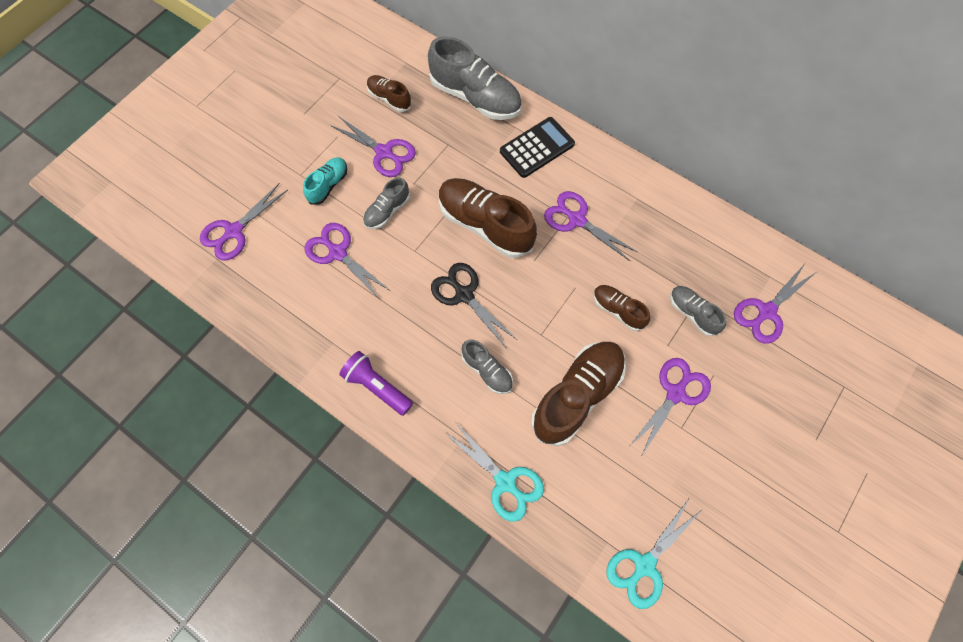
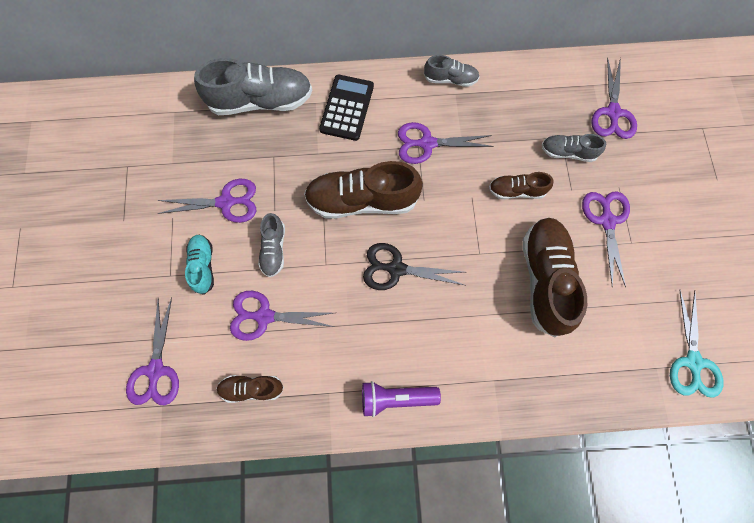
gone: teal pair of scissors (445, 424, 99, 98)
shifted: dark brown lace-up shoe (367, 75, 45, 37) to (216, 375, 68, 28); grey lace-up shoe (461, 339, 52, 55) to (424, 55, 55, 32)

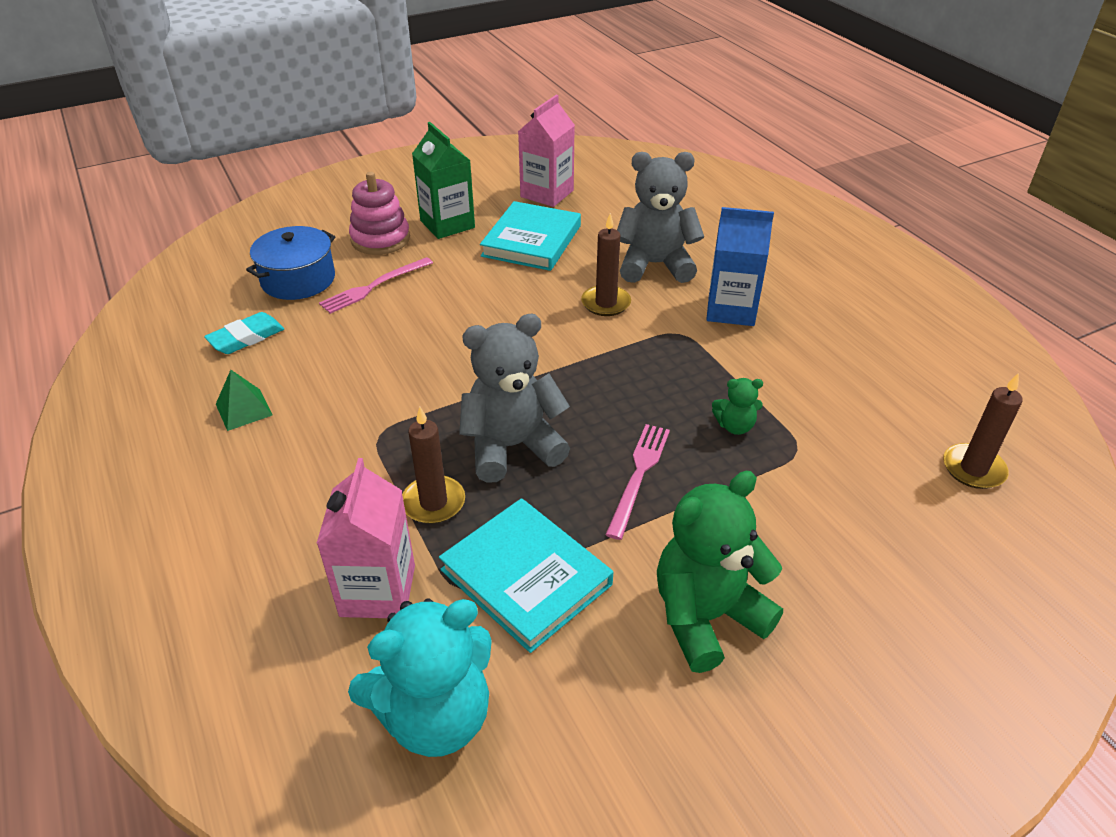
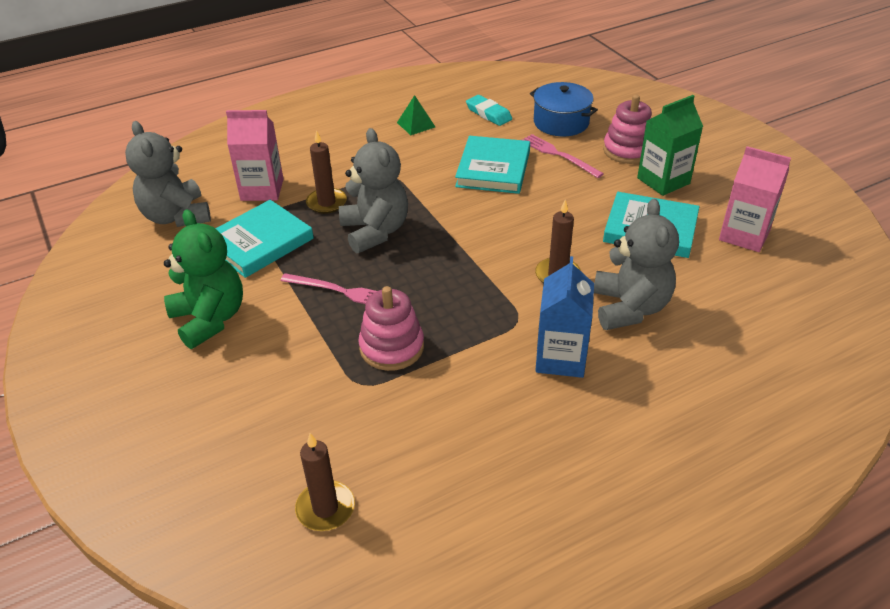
new: teal hardback (455, 136, 75, 58)
swapped: green teddy bear (712, 378, 51, 57) to rose-pink stacking toy (358, 286, 66, 85)
repainted: teal teddy bear (348, 598, 144, 159) to grey teddy bear (125, 121, 86, 106)

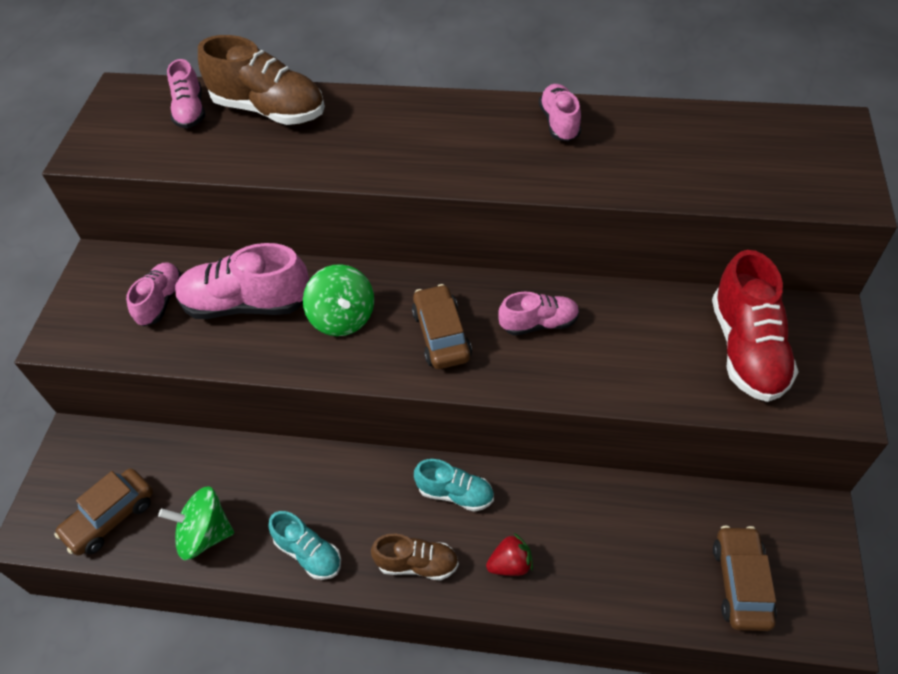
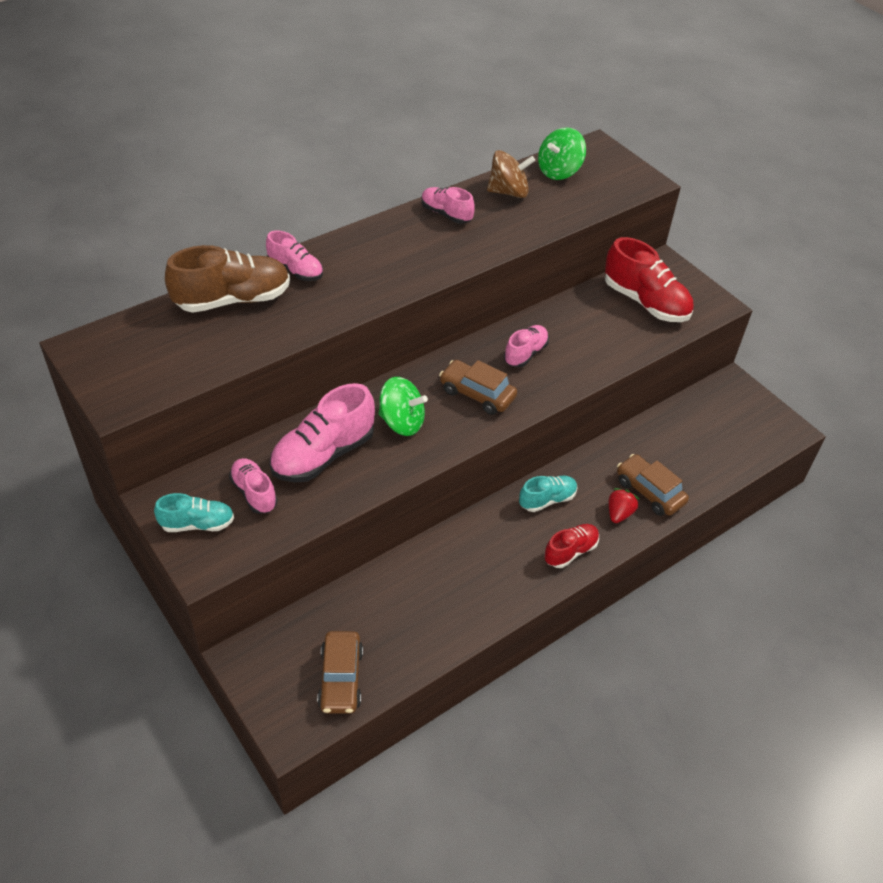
new: dark brown spinning top (487, 150, 48, 48)
shifted: green spinning top (158, 486, 76, 74) to (538, 127, 48, 53); rose-pink lace-up shoe (167, 59, 38, 69) to (266, 230, 57, 51); teal lace-up shoe (268, 511, 73, 69) to (154, 493, 80, 39); dark brown car (713, 526, 64, 105) to (617, 454, 72, 62)
repainted: dark brown lace-up shoe (371, 533, 88, 48) to red lace-up shoe (544, 524, 55, 44)

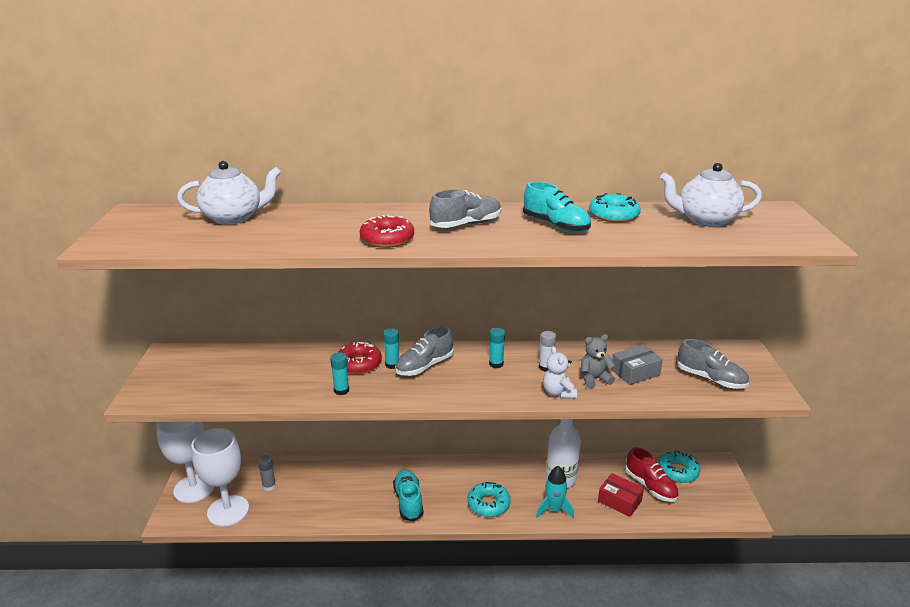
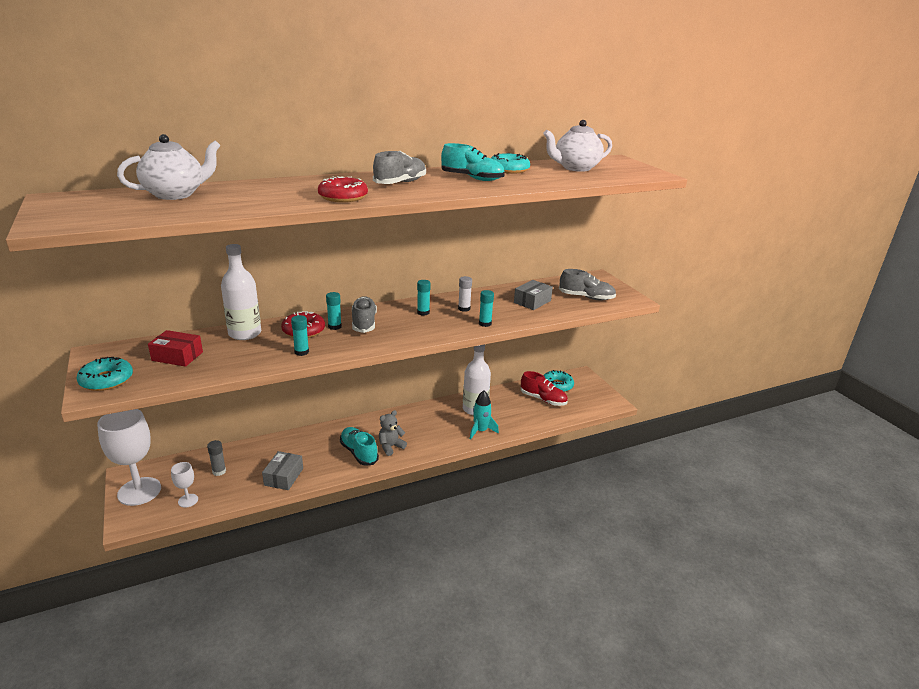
new: snow-white bottle (221, 244, 40, 96); grey box (262, 451, 41, 39)
shifted: teal glazed donut (468, 482, 43, 35) to (76, 357, 57, 34); grey teddy bear (581, 334, 34, 55) to (379, 410, 28, 46); red box (598, 473, 46, 44) to (148, 330, 55, 37)
swapped: snow-white teddy bear (543, 346, 34, 53) to teal glue (479, 290, 15, 37)
rotated: grey lace-up shoe (395, 326, 59, 50) = (352, 296, 25, 37) 150 degrees clockwise
scaled: snow-white wine glass (191, 428, 58, 99) = (171, 462, 27, 45) x0.47

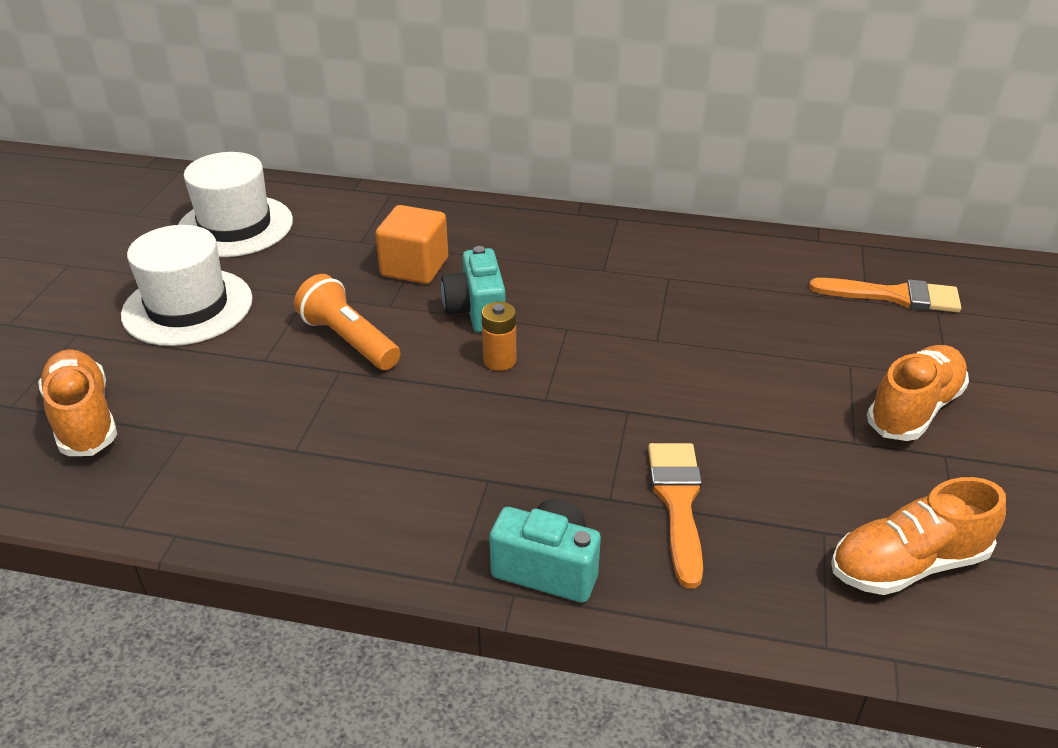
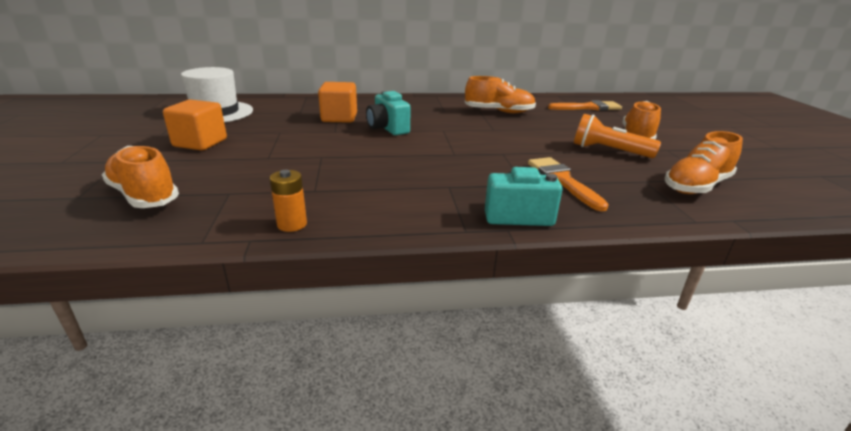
new: orange-coloured lace-up shoe (465, 76, 71, 37)
shifted: orange-coloured flashlight (294, 274, 106, 96) to (574, 114, 87, 44); orange-coloured AA battery (481, 302, 35, 69) to (270, 170, 37, 62)
swapped: snow-white tall hat (121, 225, 132, 121) to orange-coloured block (163, 99, 64, 52)

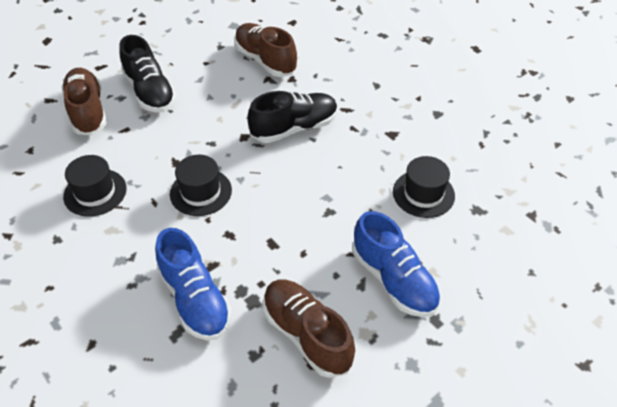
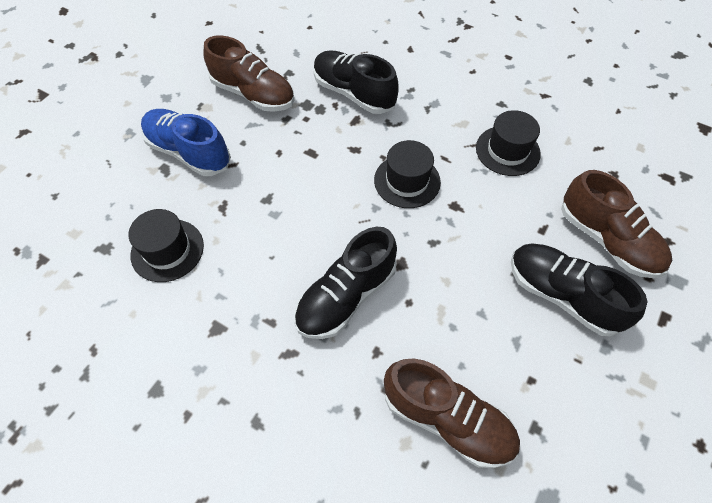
repainted: royal blue lace-up shoe (155, 228, 77, 113) to ebony lace-up shoe (314, 50, 85, 64)

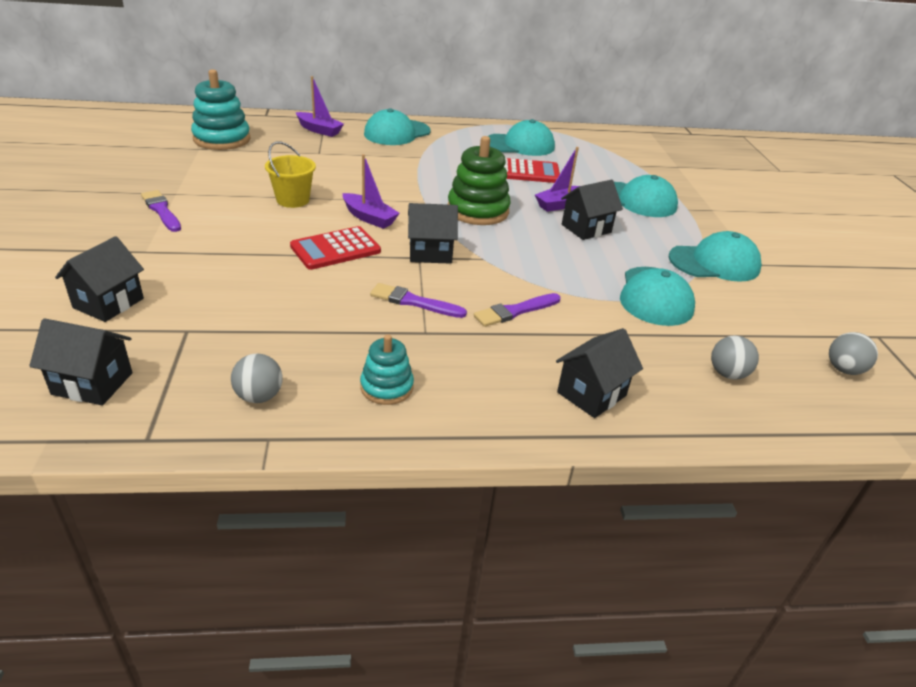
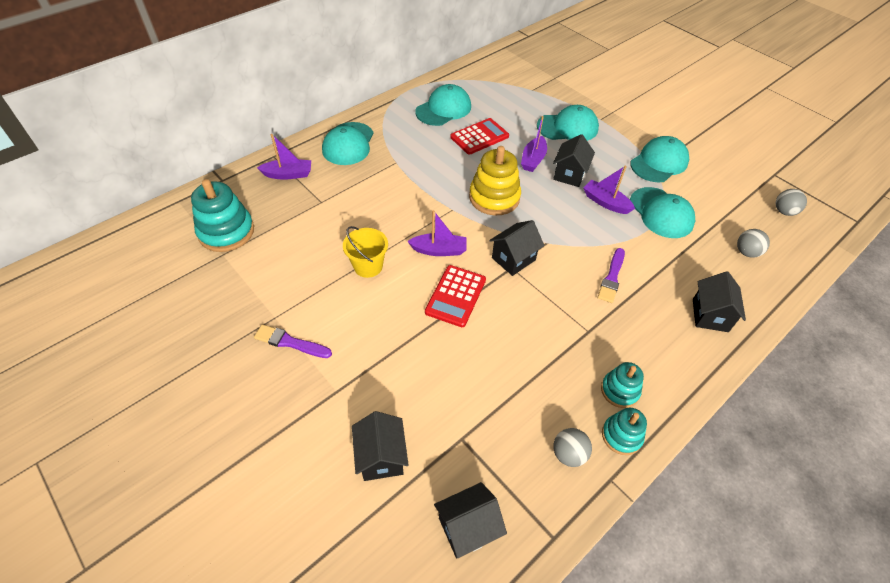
gone: purple paintbrush (370, 283, 97, 35)
new: purple toy boat (583, 166, 52, 48); teal stacking toy (602, 408, 45, 47)
repainted: green stacking toy (448, 136, 62, 89) to yellow stacking toy (469, 146, 52, 69)

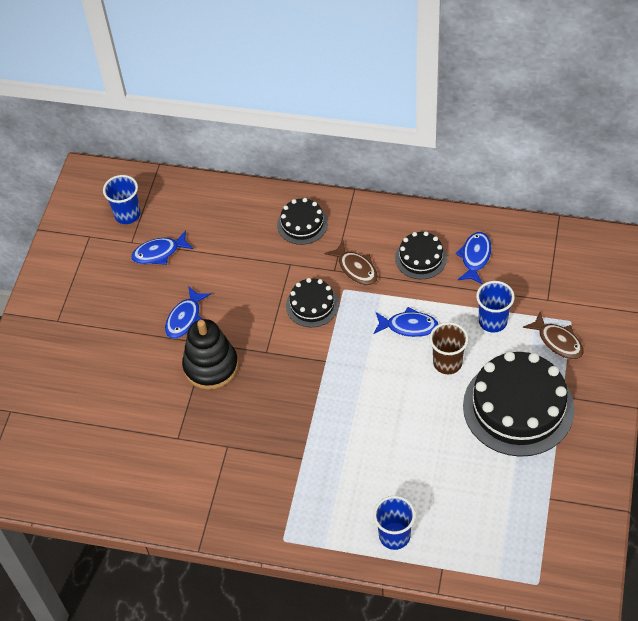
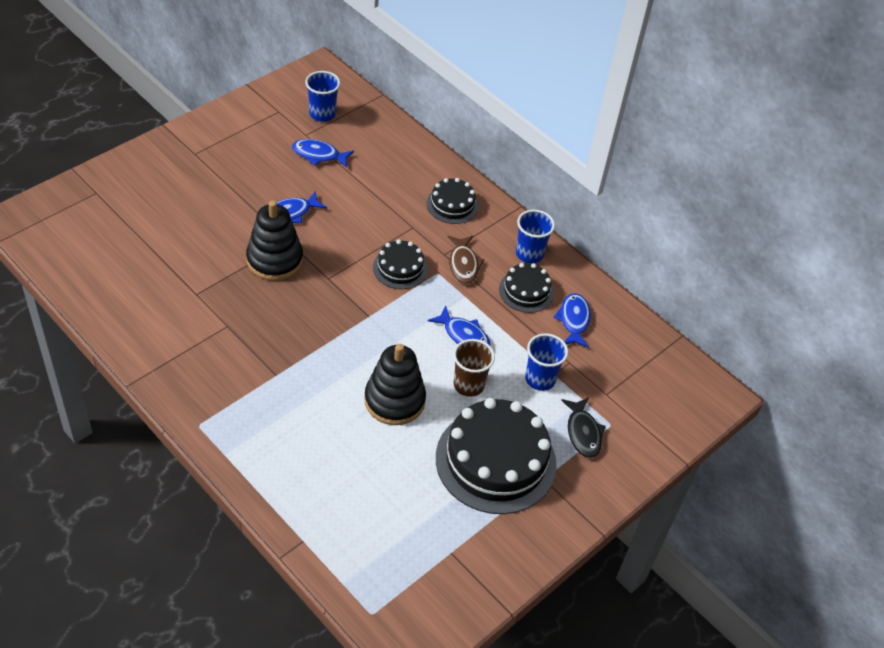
new: ebony stacking toy (364, 344, 62, 81)
shifted: royal blue cup (373, 496, 42, 54) to (516, 210, 39, 53)
repainted: dark brown toy fish (523, 312, 61, 47) to ebony toy fish (561, 397, 45, 61)
rotated: royal blue toy fish (455, 232, 37, 52) = (553, 293, 38, 55) 45 degrees counterclockwise

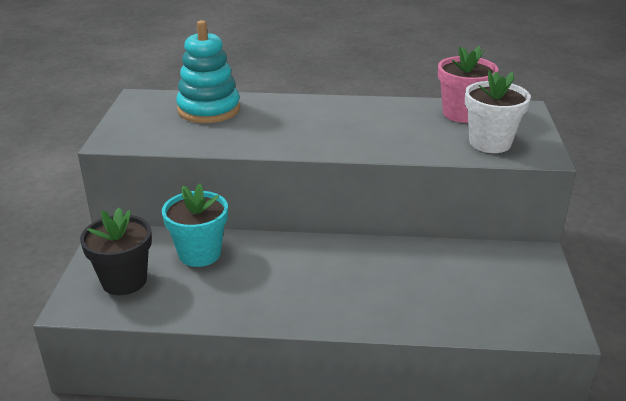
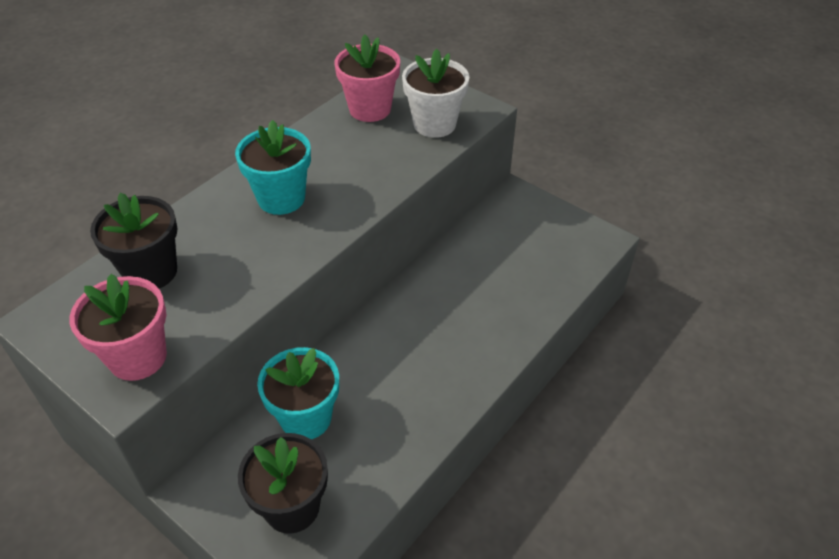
new: rose-pink plant pot (70, 274, 97, 107); teal plant pot (235, 120, 76, 95)
swapped: teal stacking toy (176, 20, 64, 103) to ebony plant pot (90, 193, 87, 95)

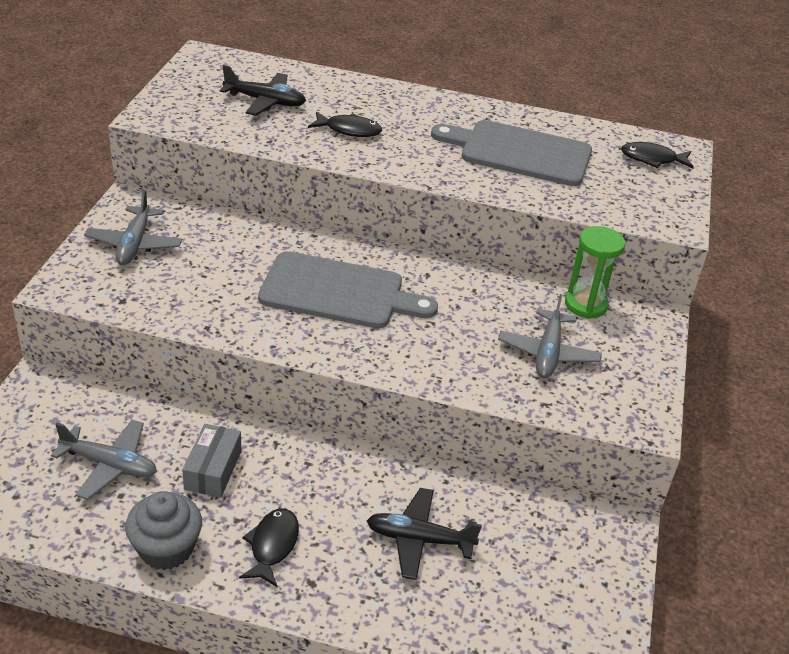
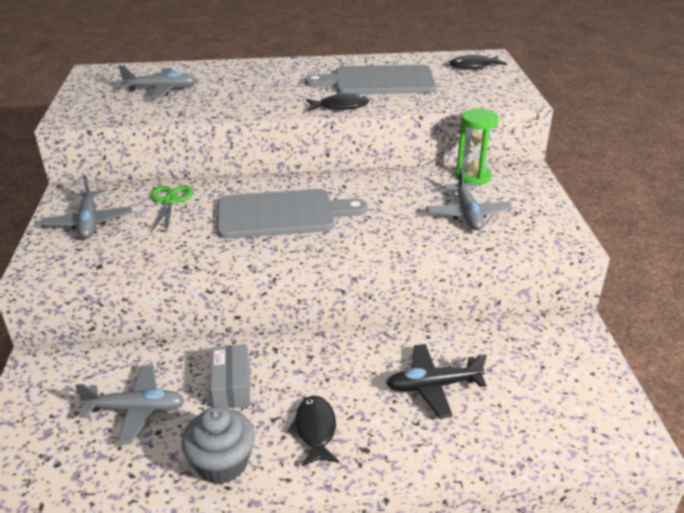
new: green pair of scissors (151, 185, 42, 47)
shifted: ebony toy fish (308, 112, 74, 25) to (306, 94, 63, 17)
repainted: ebony aeroplane (220, 65, 86, 51) to grey aeroplane (118, 66, 79, 32)

